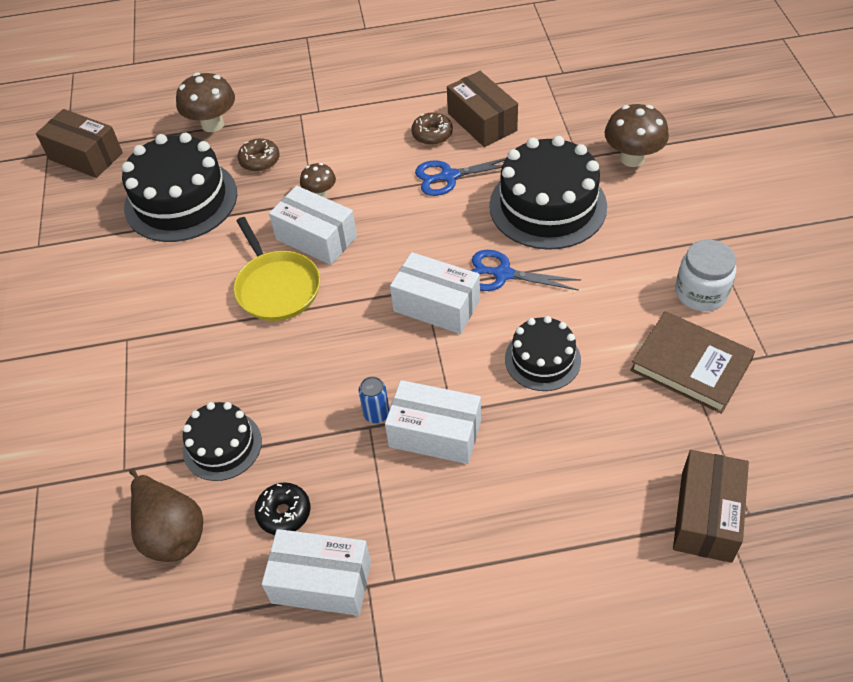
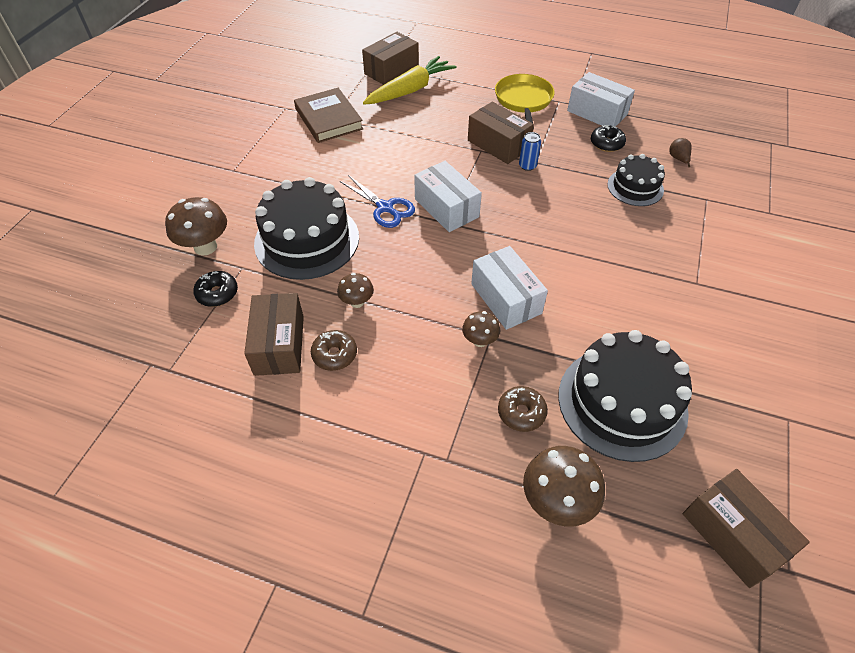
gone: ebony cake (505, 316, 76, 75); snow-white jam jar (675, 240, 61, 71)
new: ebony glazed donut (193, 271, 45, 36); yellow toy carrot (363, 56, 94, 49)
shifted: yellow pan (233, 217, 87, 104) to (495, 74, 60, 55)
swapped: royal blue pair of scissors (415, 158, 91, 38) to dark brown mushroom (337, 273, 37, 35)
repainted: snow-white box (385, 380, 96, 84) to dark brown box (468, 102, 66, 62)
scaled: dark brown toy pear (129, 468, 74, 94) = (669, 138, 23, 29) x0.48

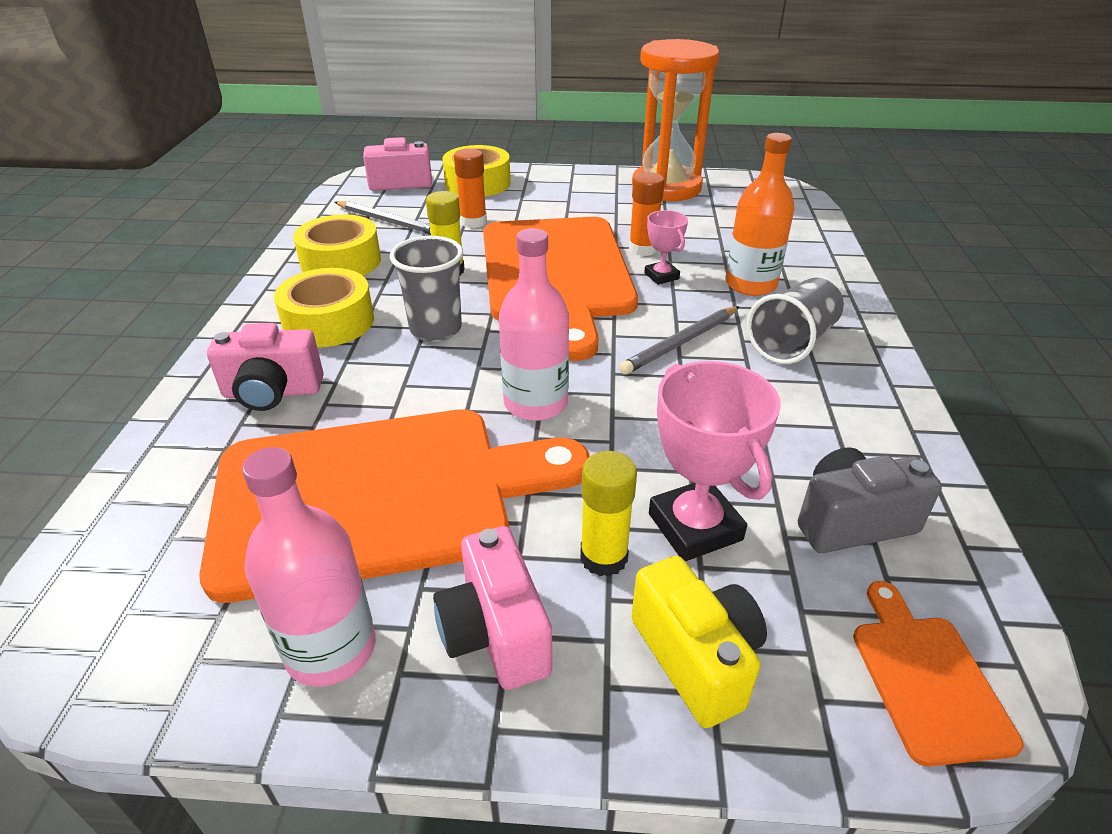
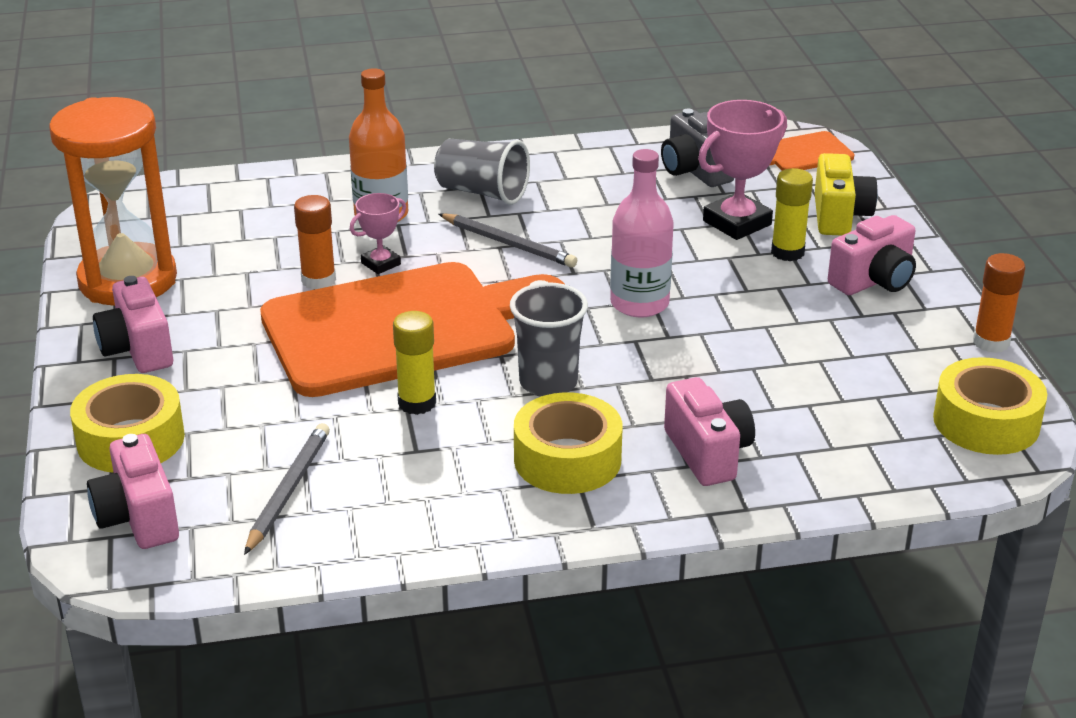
gone: orange-coloured cutting board (199, 409, 391, 194); rose-pink bottle (242, 447, 134, 240)
new: rose-pink photo camera (93, 276, 80, 97)
shifted: yellow roll of tape (293, 214, 88, 62) to (933, 357, 114, 98); orange-coloured glue (454, 148, 33, 80) to (973, 253, 52, 100)
rotated: yellow photo camera (632, 556, 135, 172) = (815, 153, 63, 83) 135 degrees clockwise

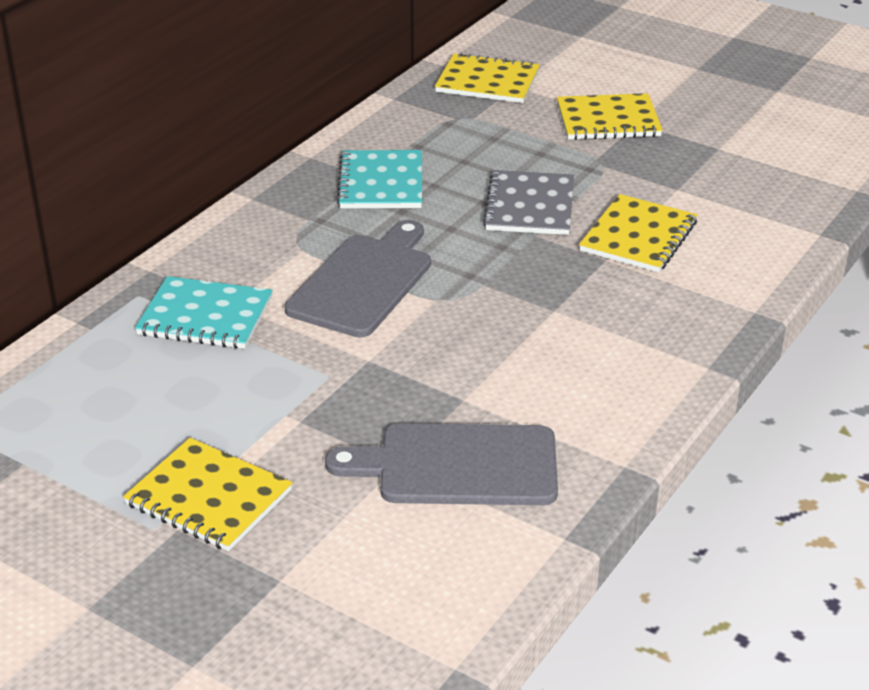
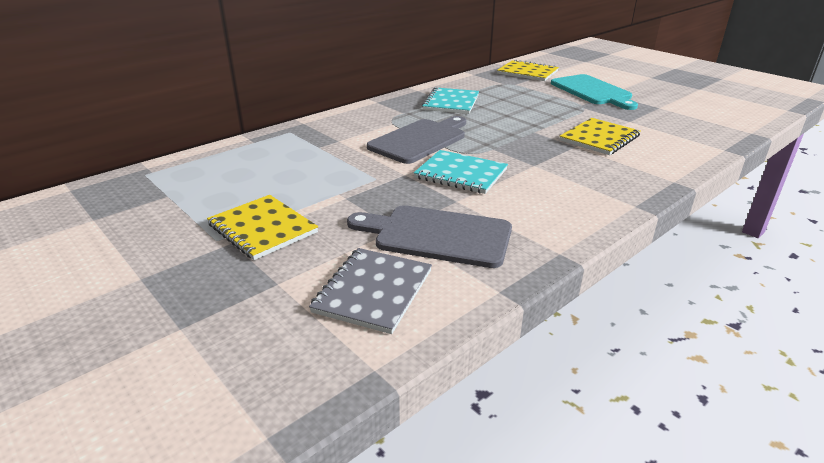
shifted: teal notebook (135, 276, 138, 73) to (414, 150, 94, 44); grey notebook (483, 170, 91, 65) to (309, 248, 123, 86)
swapped: yellow notebook (557, 93, 106, 47) to teal cutting board (551, 74, 87, 36)

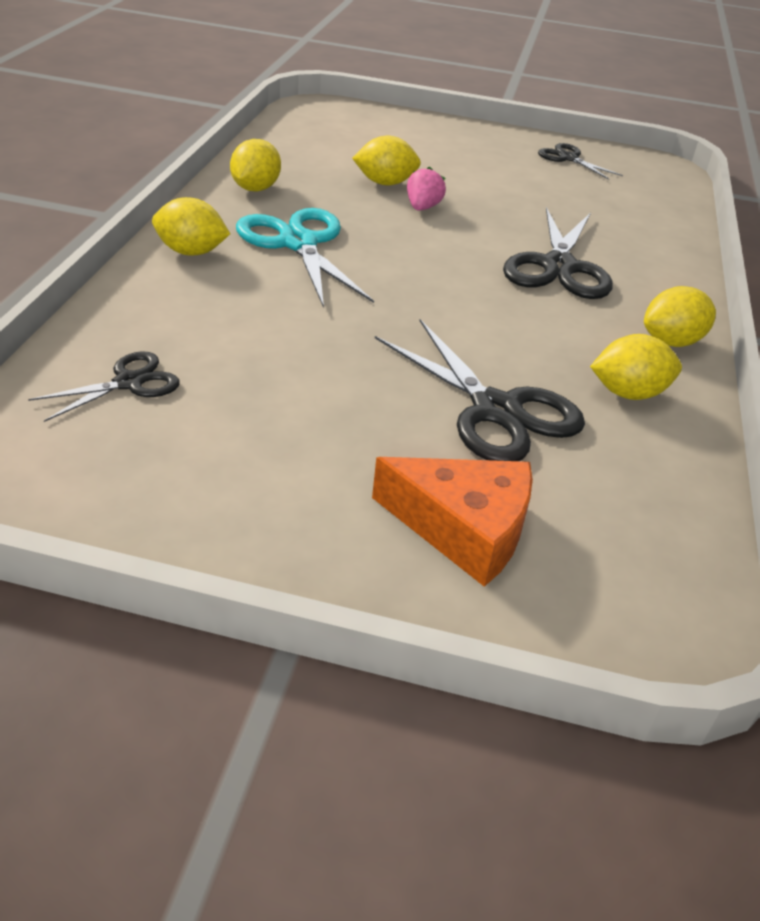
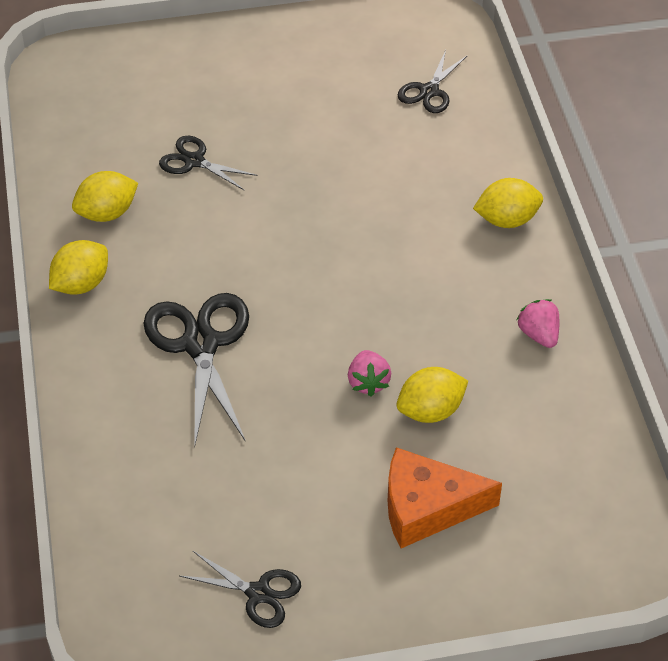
gone: teal pair of scissors (236, 208, 138, 100)
shifted: orange-coloured cheese wedge (372, 457, 161, 130) to (388, 447, 114, 101)
swapped: yellow lemon (230, 139, 51, 52) to rose-pink berry (517, 299, 42, 49)
scaled: ebony pair of scissors (375, 319, 210, 142) = (159, 136, 99, 55) x0.57

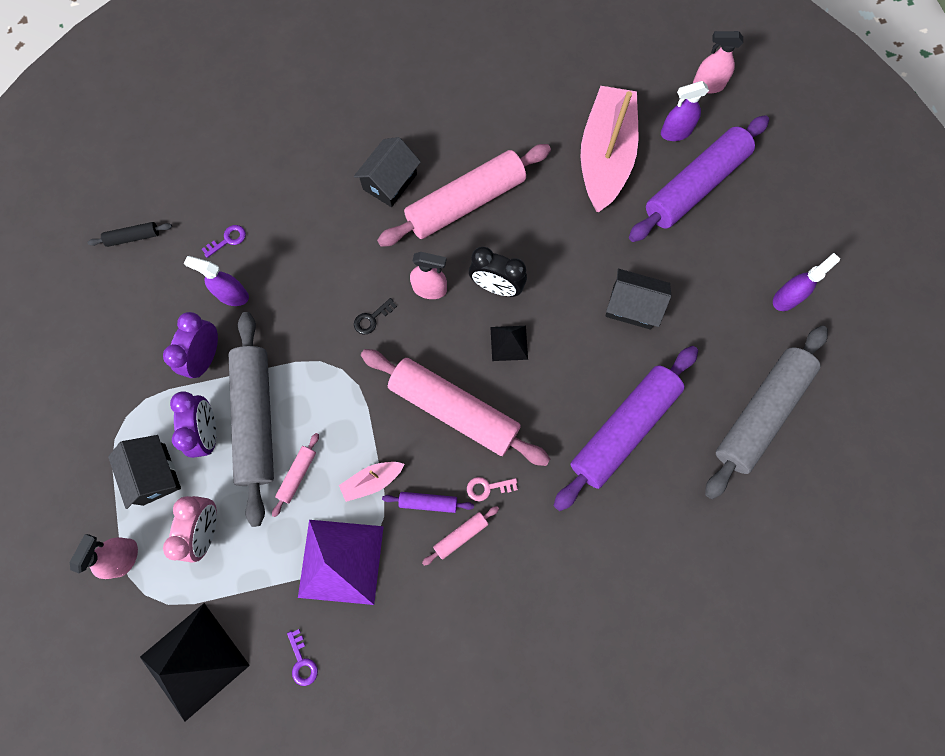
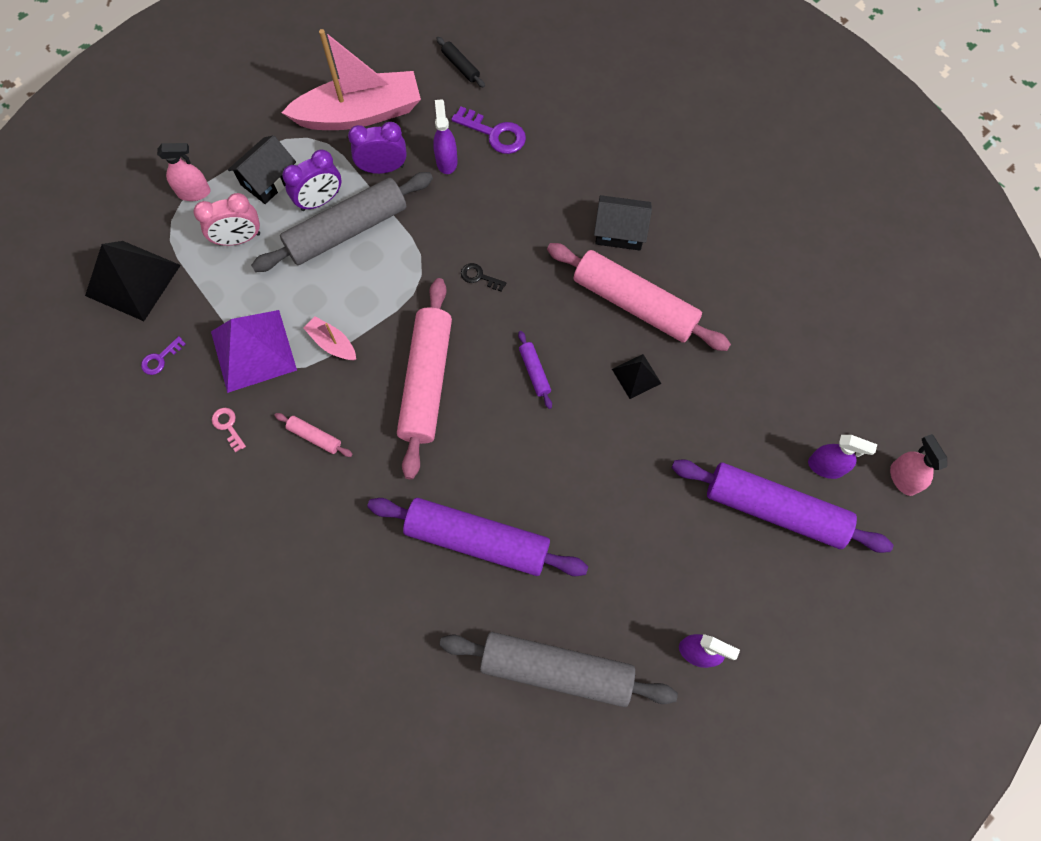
gone: rose-pink dough roller (272, 433, 47, 84); rose-pink sprayer (410, 252, 37, 47); ebony clock (469, 247, 58, 50); ebony house (606, 269, 65, 61)
shifted: purple dough roller (382, 492, 92, 21) to (518, 331, 34, 78); rose-pink door key (467, 477, 51, 24) to (212, 408, 34, 44); ebony solid pyramid (490, 326, 38, 35) to (612, 354, 50, 45); rose-pink toy boat (581, 86, 57, 126) to (281, 29, 140, 101)
rotated: purple sprayer (661, 81, 48, 60) = (808, 435, 69, 44) 150 degrees clockwise
scaled: purple door key (202, 225, 44, 33) = (451, 107, 75, 47) x1.77

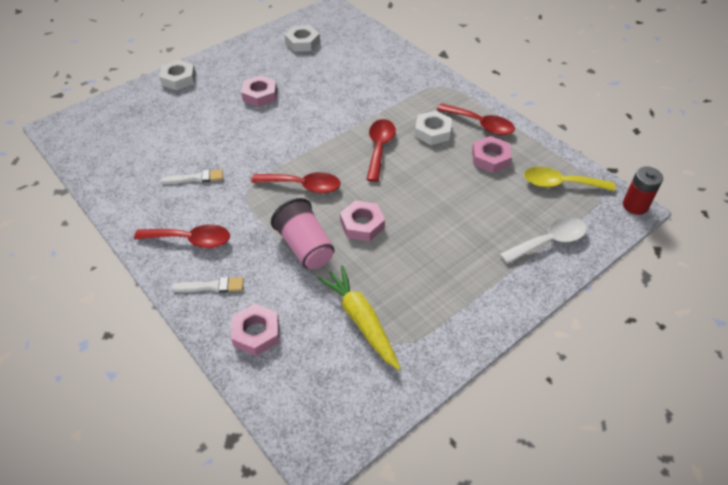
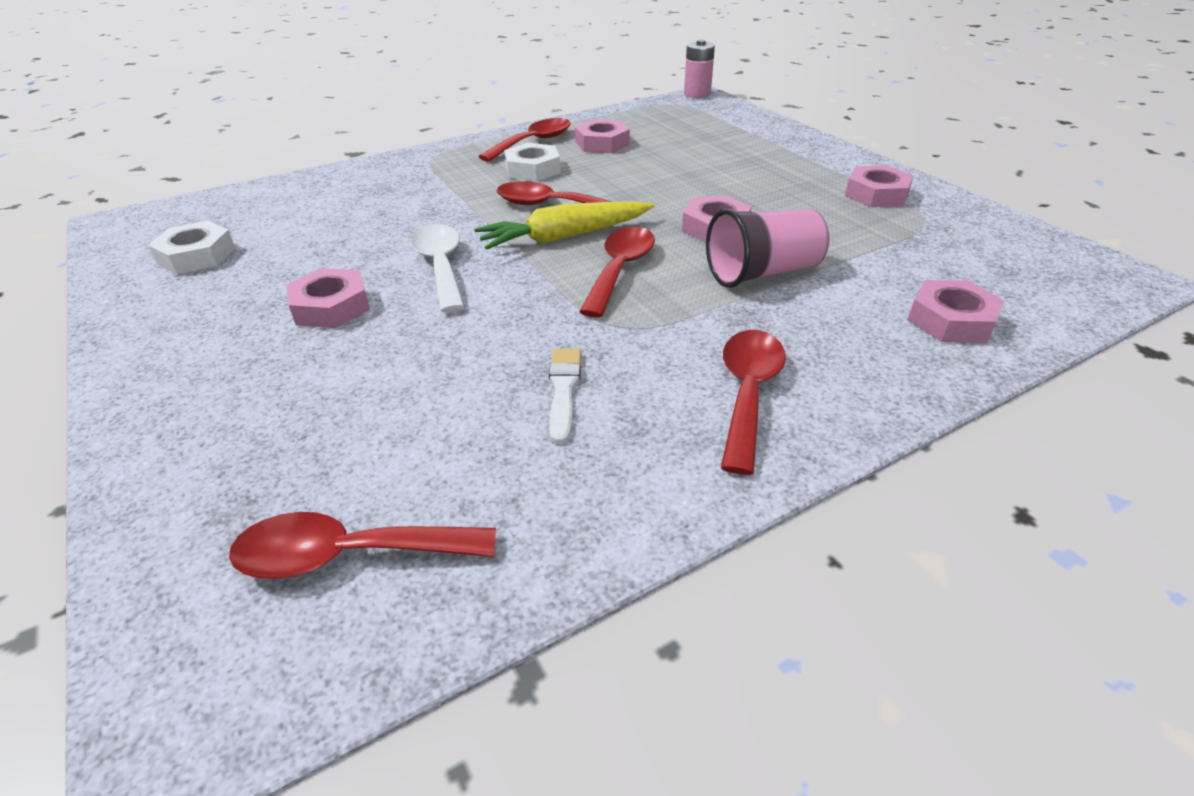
gone: snow-white hex nut (159, 60, 37, 30); snow-white paintbrush (172, 277, 72, 16); yellow teaspoon (524, 167, 91, 24)
new: red teaspoon (229, 512, 267, 67); rose-pink hex nut (845, 165, 68, 42)
shifted: yellow toy carrot (317, 266, 84, 104) to (475, 201, 179, 49); snow-white teaspoon (500, 217, 87, 47) to (411, 224, 54, 89)
repainted: red AA battery (623, 167, 40, 48) to rose-pink AA battery (684, 40, 31, 58)

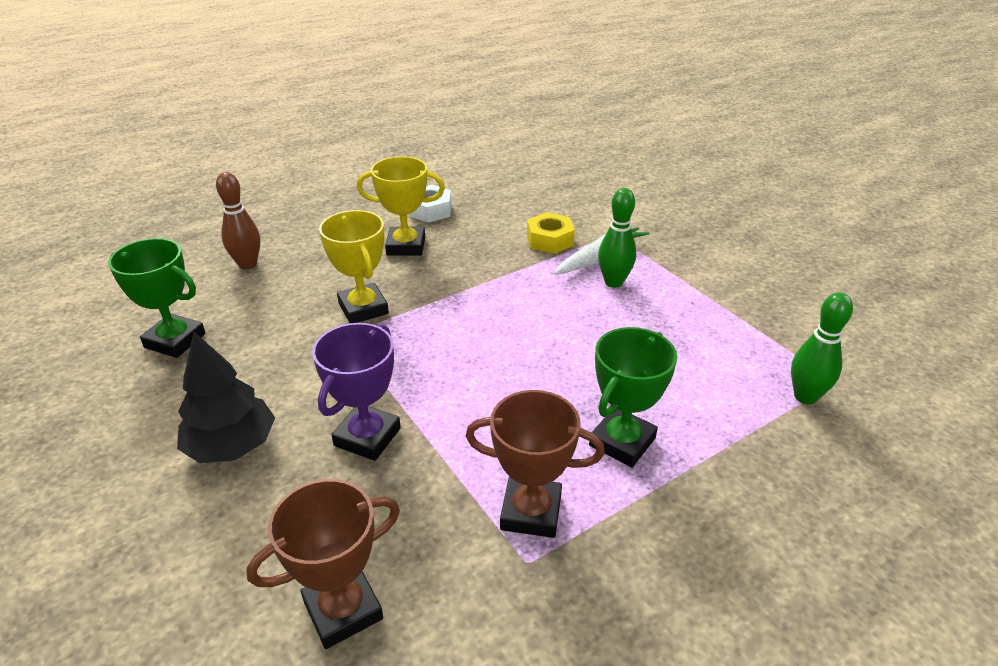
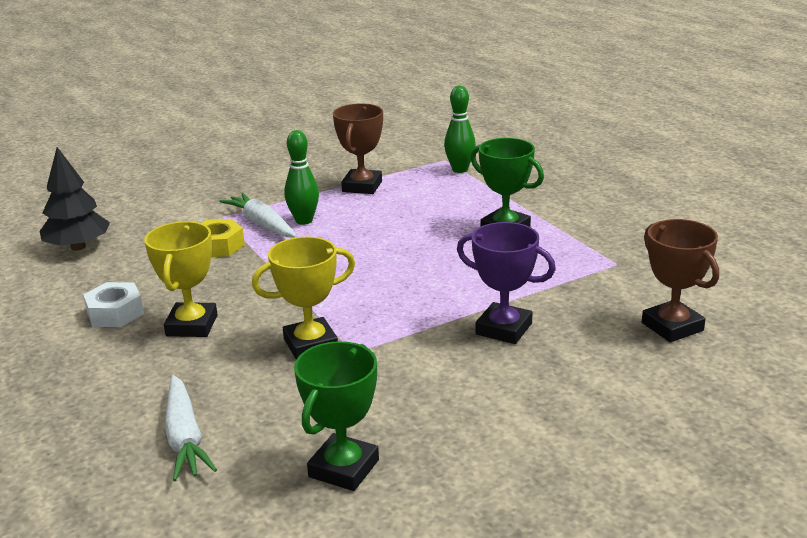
shifted: ebony toy tree (177, 332, 98, 131) to (39, 147, 71, 104); dark brown trophy (466, 390, 139, 148) to (333, 103, 50, 91)
swapped: dark brown skittle (216, 172, 44, 98) to snow-white toy carrot (165, 375, 52, 106)

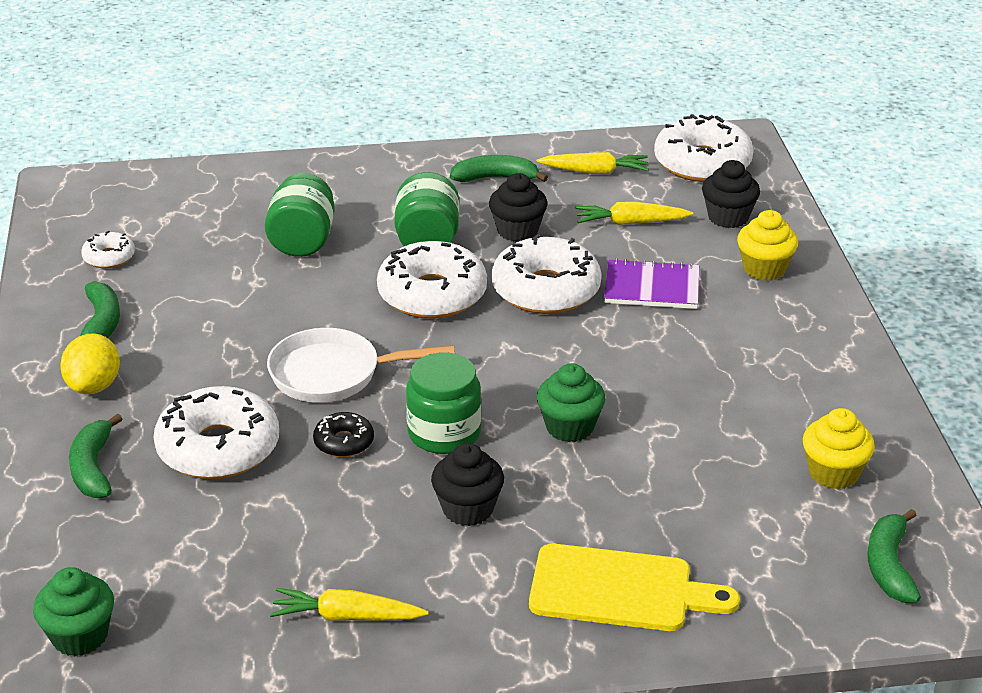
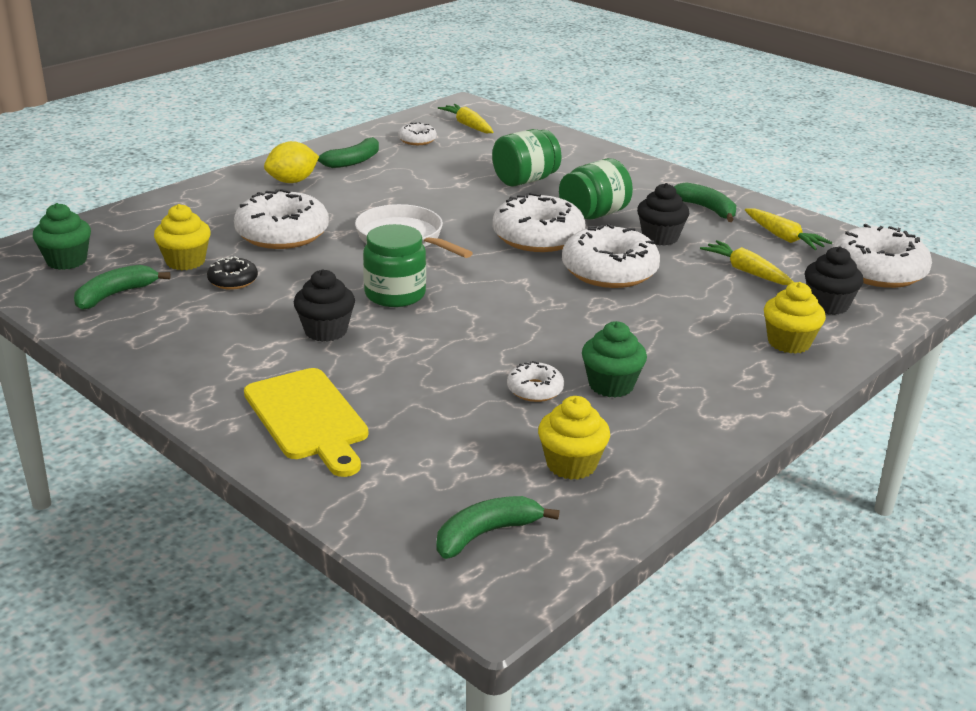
gone: purple notebook (604, 258, 95, 51)
new: yellow fairy cake (154, 204, 57, 66); snow-white glazed donut (507, 361, 57, 41)
shifted: green banana fruit (69, 414, 53, 84) to (74, 265, 97, 45); yellow toy carrot (270, 588, 159, 33) to (438, 104, 56, 29); ebony glazed donut (313, 412, 61, 45) to (207, 256, 51, 34); green fairy cake (537, 363, 69, 79) to (582, 321, 65, 76)

